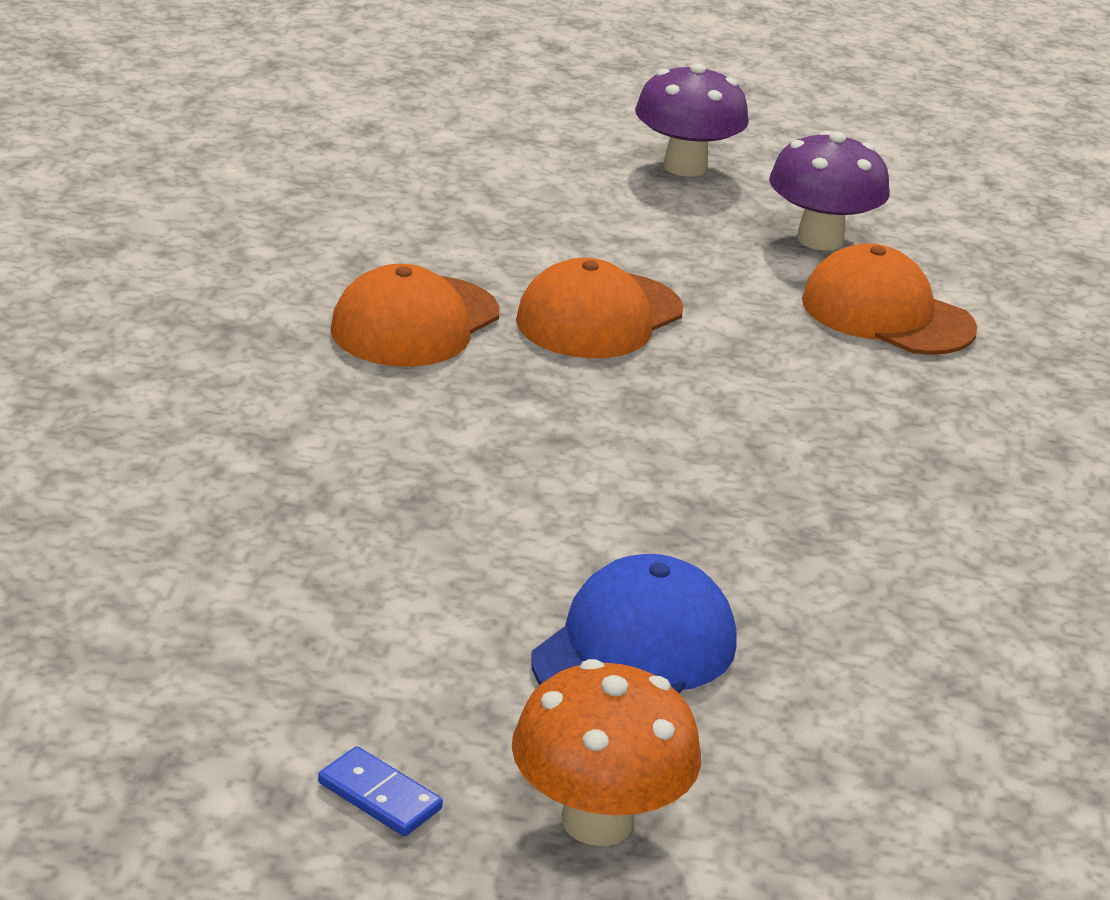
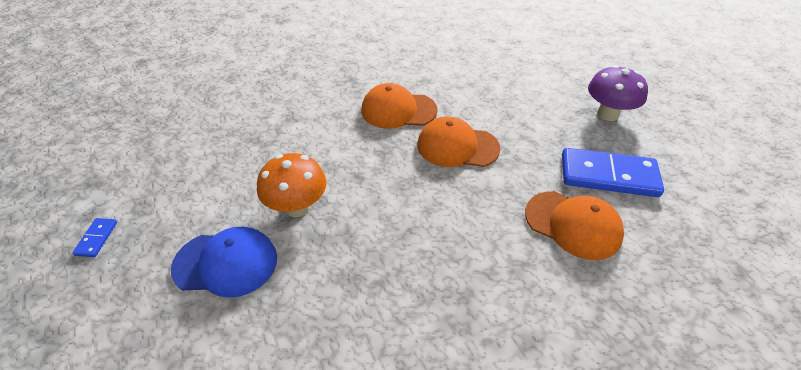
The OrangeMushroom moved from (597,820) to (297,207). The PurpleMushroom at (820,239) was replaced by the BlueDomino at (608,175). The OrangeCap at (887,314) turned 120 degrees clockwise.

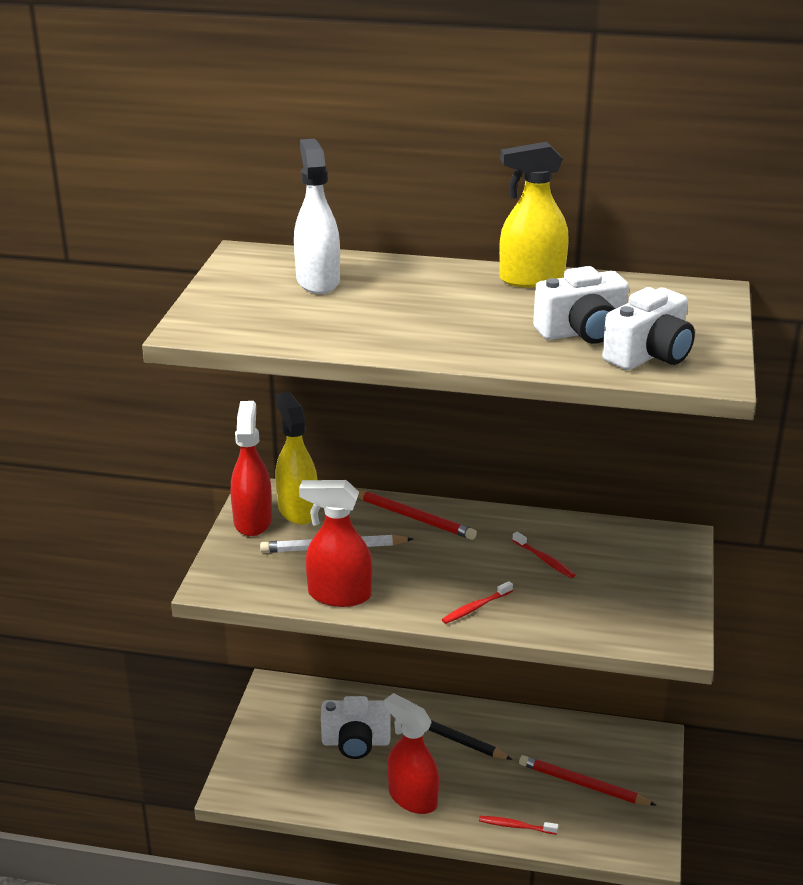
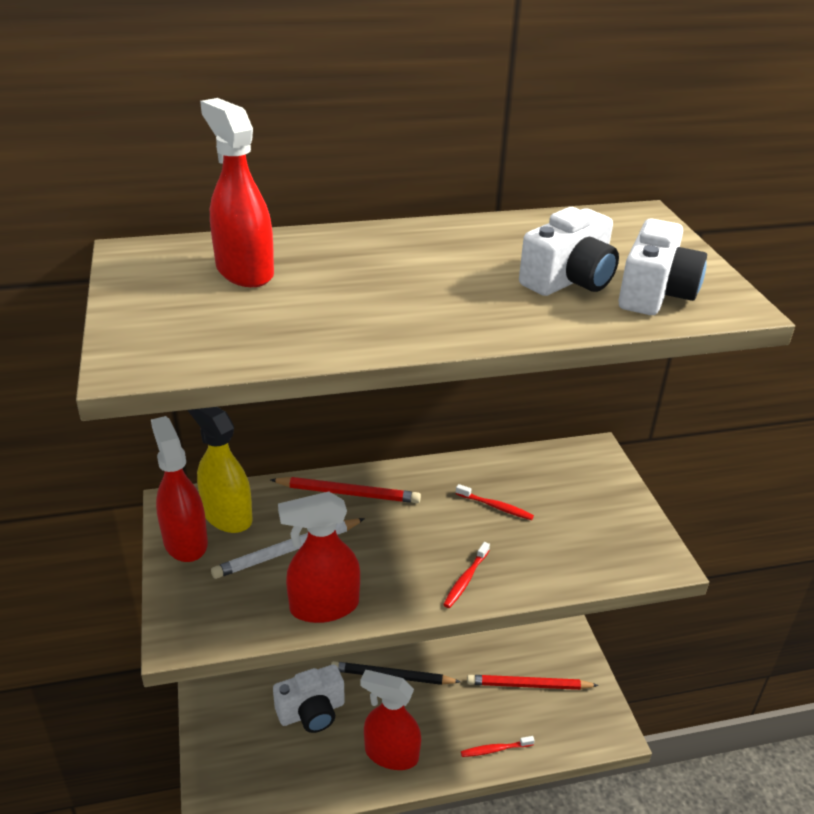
The WhiteSprayBottle at (318,281) became the RedSprayBottle at (244,271). The YellowSprayBottle at (531,279) disappeared.

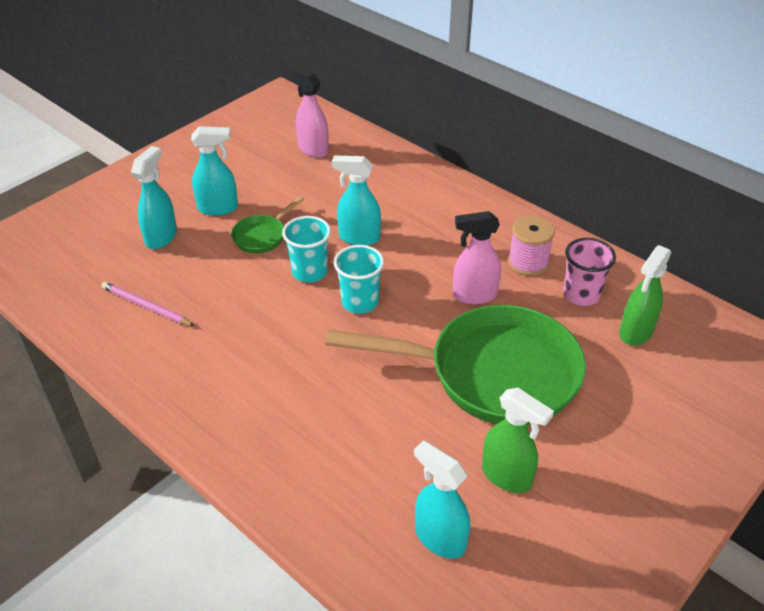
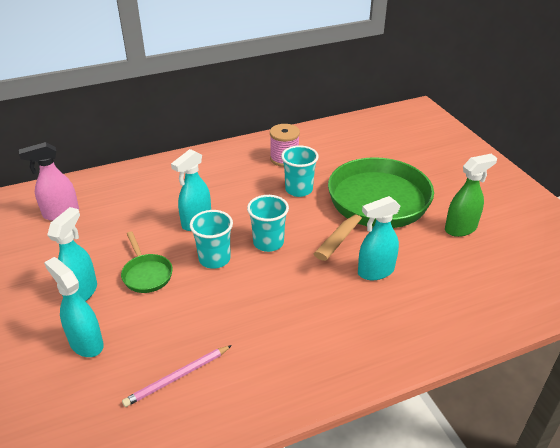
The TurquoiseSprayBottle moved from (439,538) to (375,271). The PinkSprayBottle at (474,295) was replaced by the TurquoiseCup at (299,190). The PinkCup at (581,295) disappeared. The GreenSprayBottle at (635,332) disappeared.

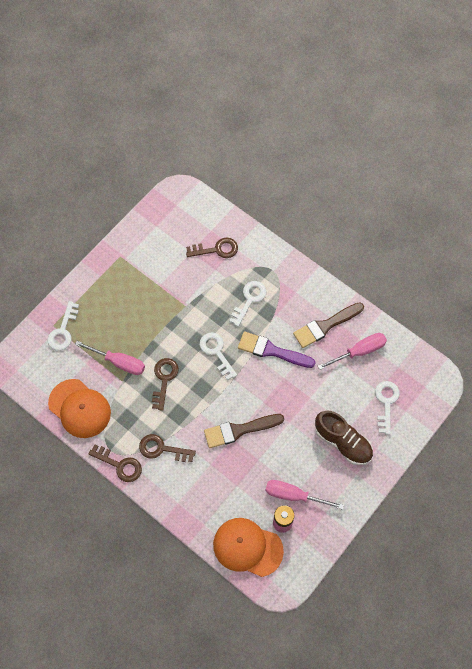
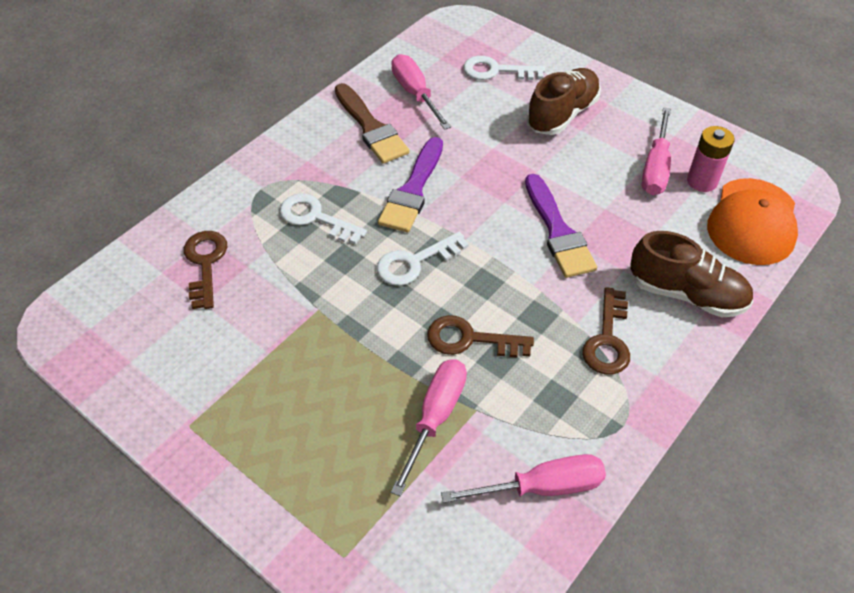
The WhiteKey at (63,331) disappeared. The OrangeCap at (79,408) was replaced by the PinkScrewdriver at (541,487). The BrownKey at (120,465) disappeared. The BrownBrush at (239,430) became the PurpleBrush at (558,231). The BrownShoe at (687,294) appeared.

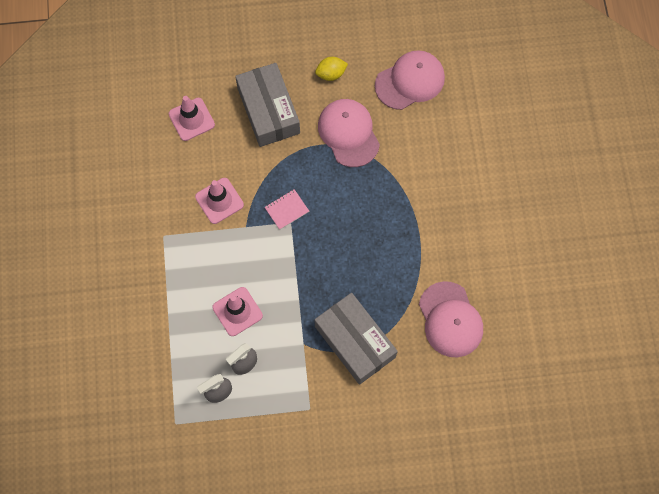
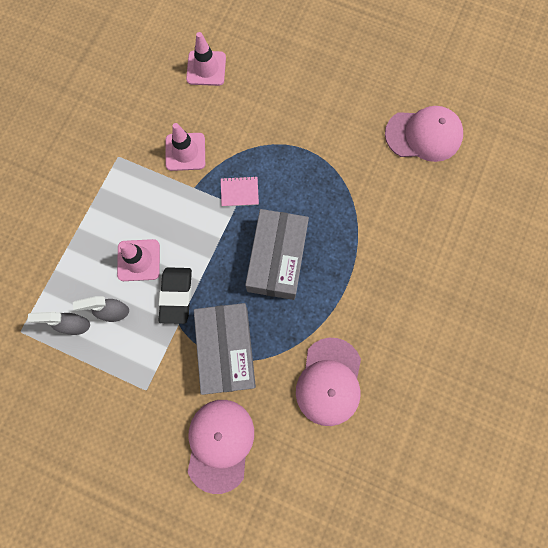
The GreyBox moved from (268,110) to (277,259). The YellowLemon at (331,74) disappeared. The PinkCap moved from (348,133) to (220,444). The BlackEraser at (176,296) appeared.

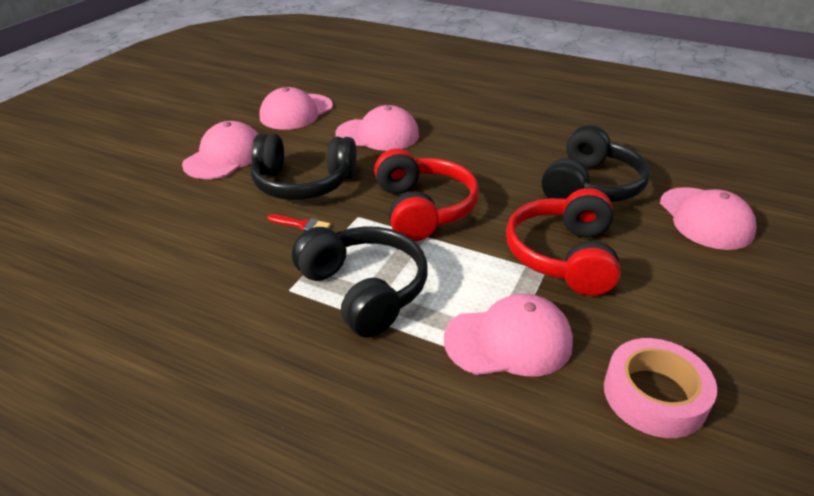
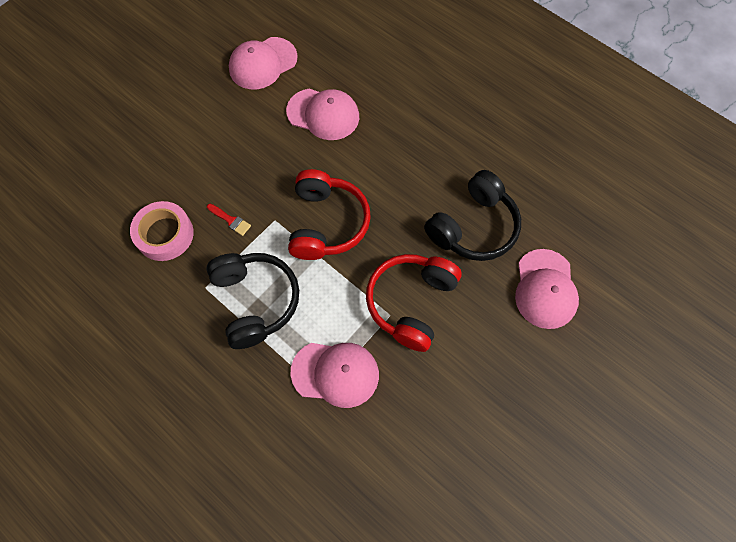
The PinkCap at (225,157) disappeared. The BlackHeadphones at (303,183) disappeared. The PinkTape moved from (654,395) to (165,234).

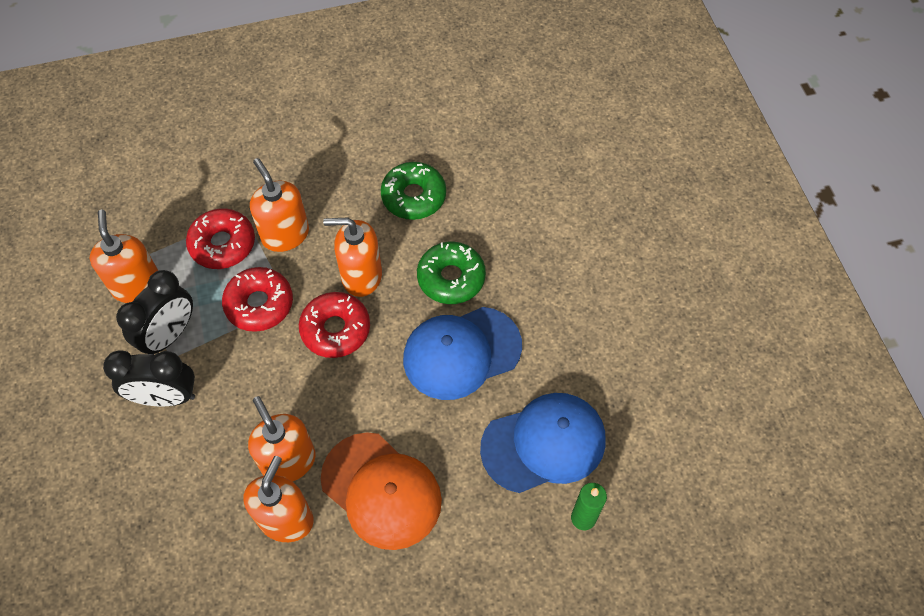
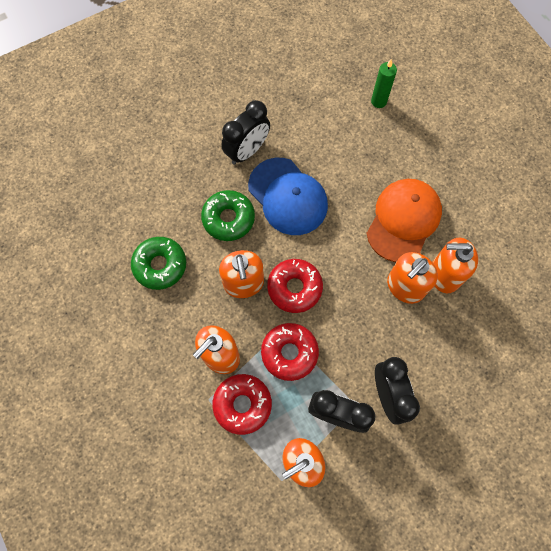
The BlueCap at (544,443) disappeared. The BlackClock at (247,151) appeared.

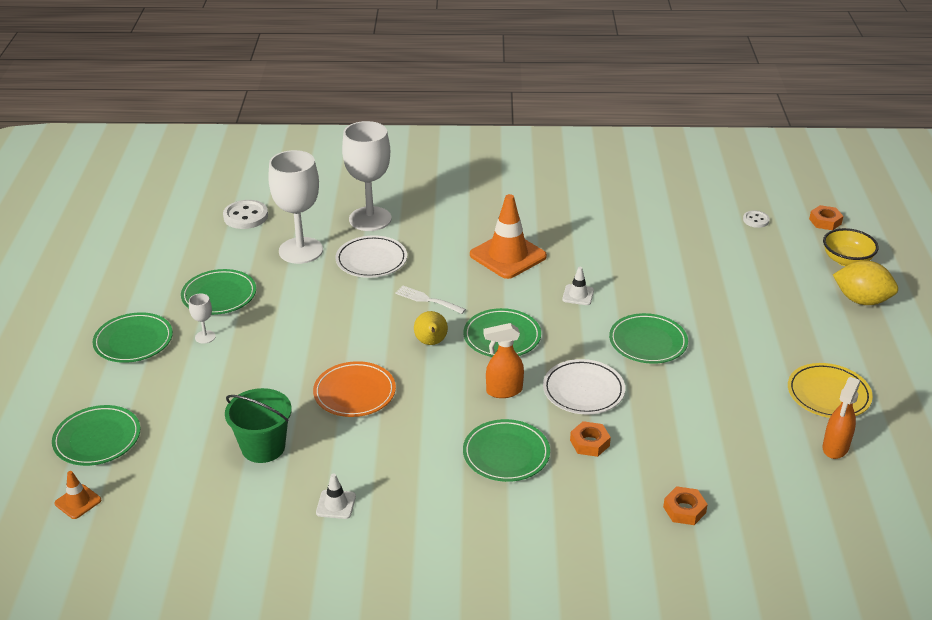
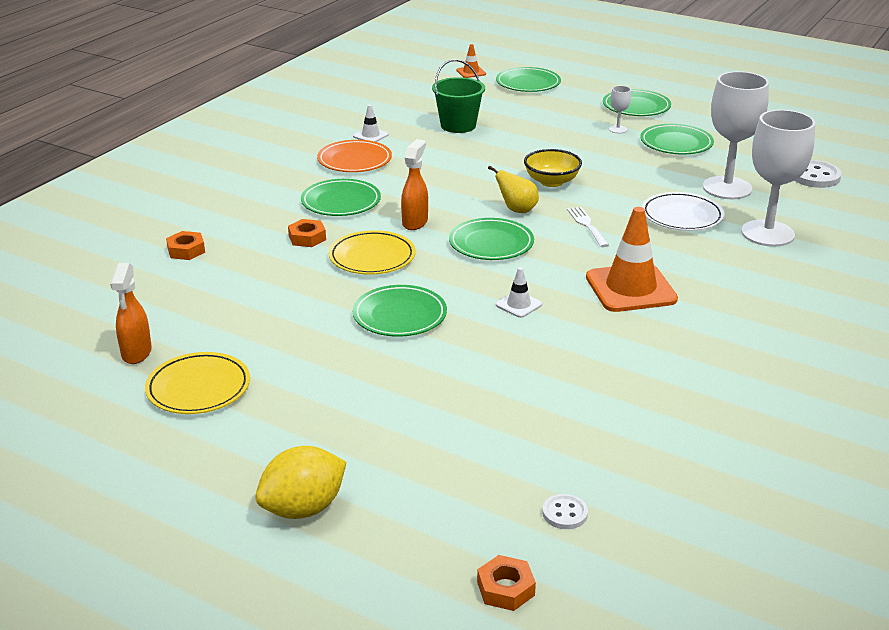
The OrangePlate moved from (354,393) to (354,160). The WhiteFork at (427,300) turned 75 degrees counterclockwise. The WhitePlate at (583,390) became the YellowPlate at (372,257). The OrangeSprayBottle at (835,448) turned 150 degrees counterclockwise. The YellowBowl moved from (846,260) to (551,182).

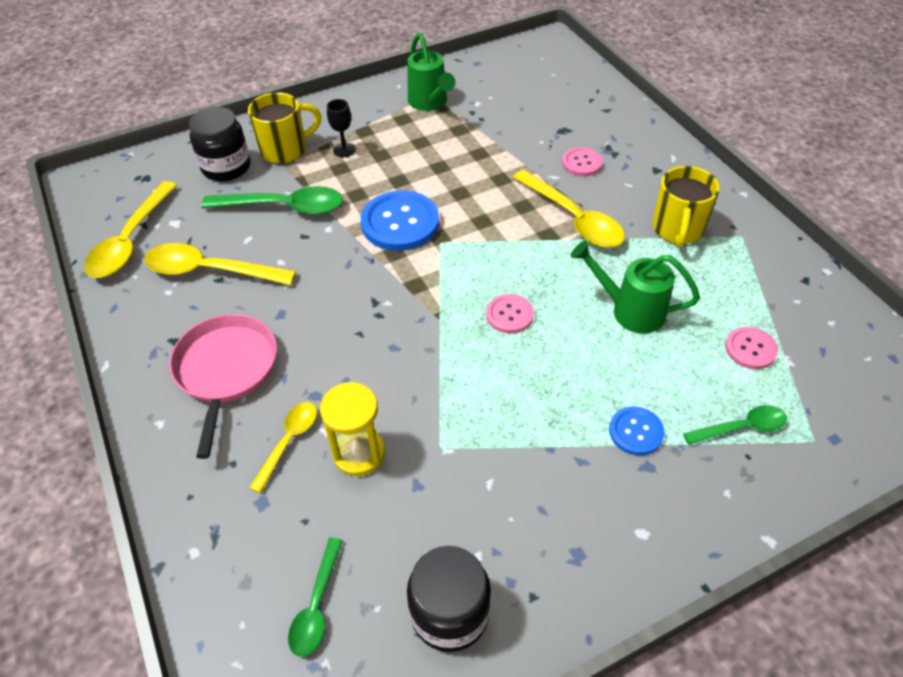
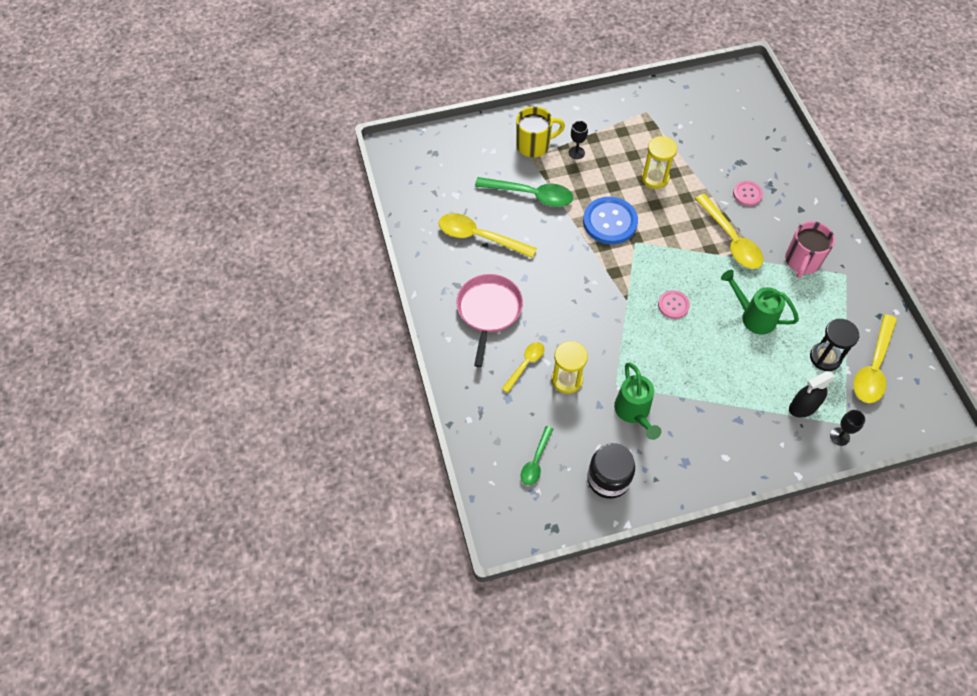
The YellowSpoon moved from (131,240) to (873,367). The BlackJar at (226,167) disappeared. The GreenWateringCan moved from (430,103) to (634,412). The BlueButton at (636,432) disappeared. The YellowMug at (677,230) became the PinkMug at (802,261). The GreenSpoon at (741,427) was replaced by the BlackSprayBottle at (803,407). The PinkButton at (750,349) was replaced by the BlackHourglass at (825,357). The YellowHourglass at (655,178) appeared. The BlackGoblet at (839,436) appeared.

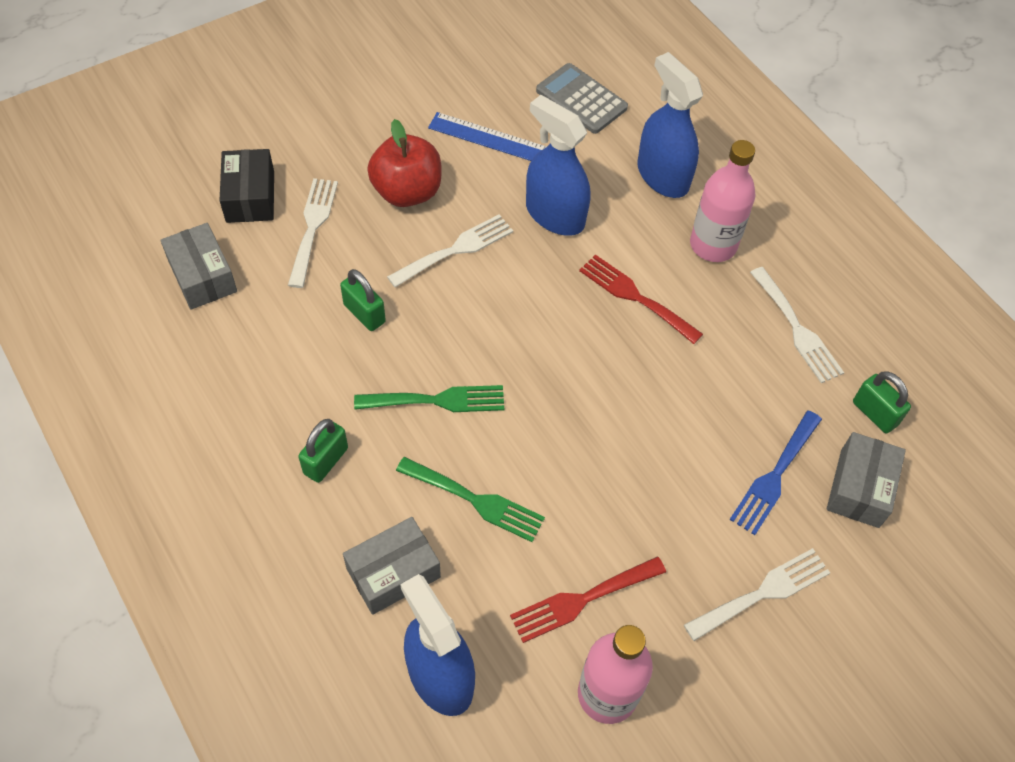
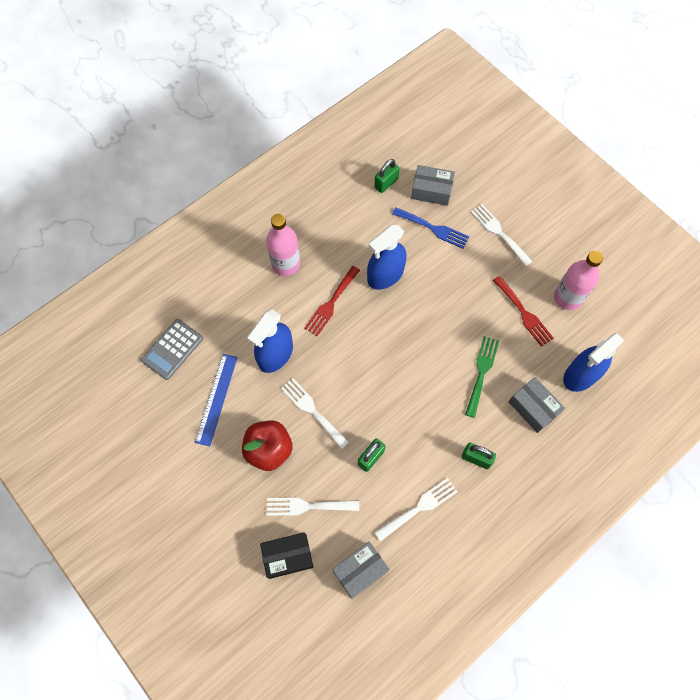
The GreenFork at (437,400) disappeared. The BlueSprayBottle moved from (662,176) to (385,275). The WhiteFork moved from (797,329) to (419,507).

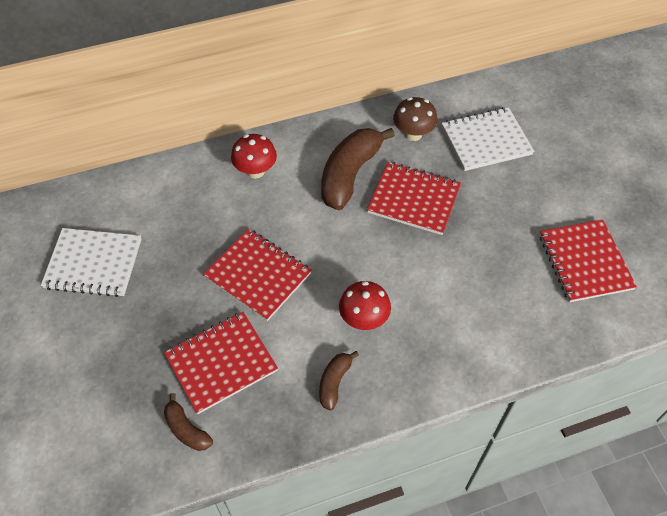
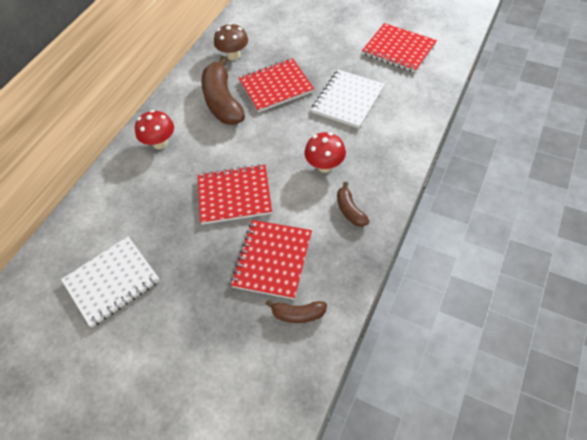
The WhiteNotebook moved from (486,140) to (347,100).

